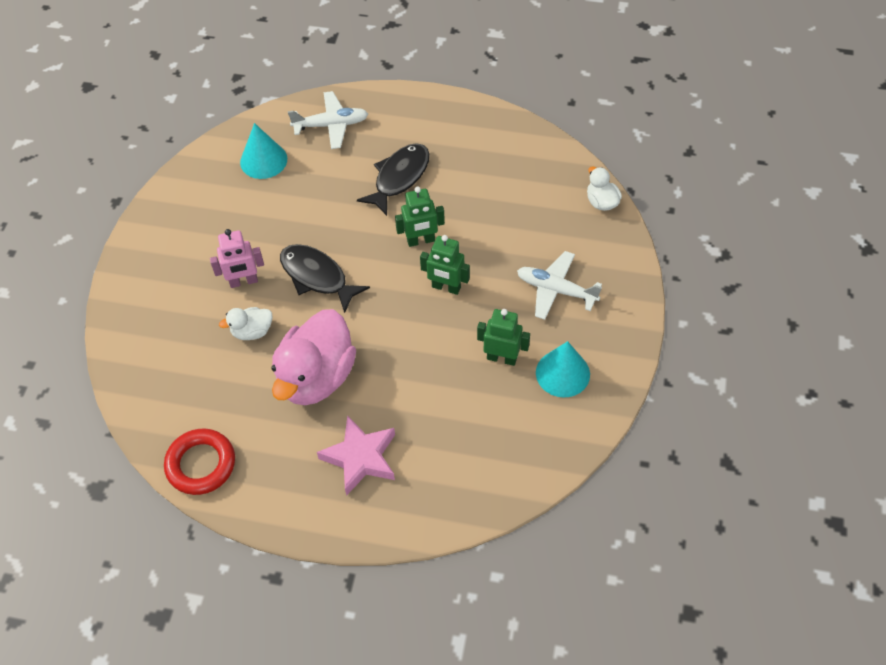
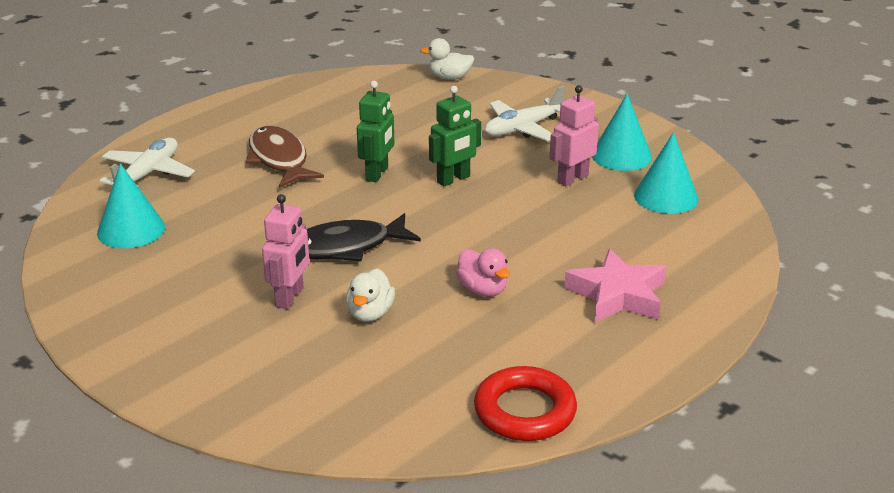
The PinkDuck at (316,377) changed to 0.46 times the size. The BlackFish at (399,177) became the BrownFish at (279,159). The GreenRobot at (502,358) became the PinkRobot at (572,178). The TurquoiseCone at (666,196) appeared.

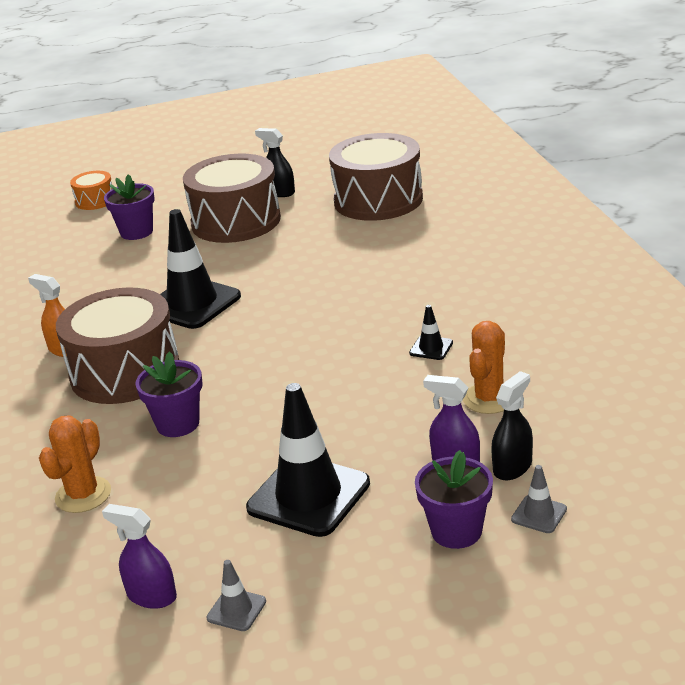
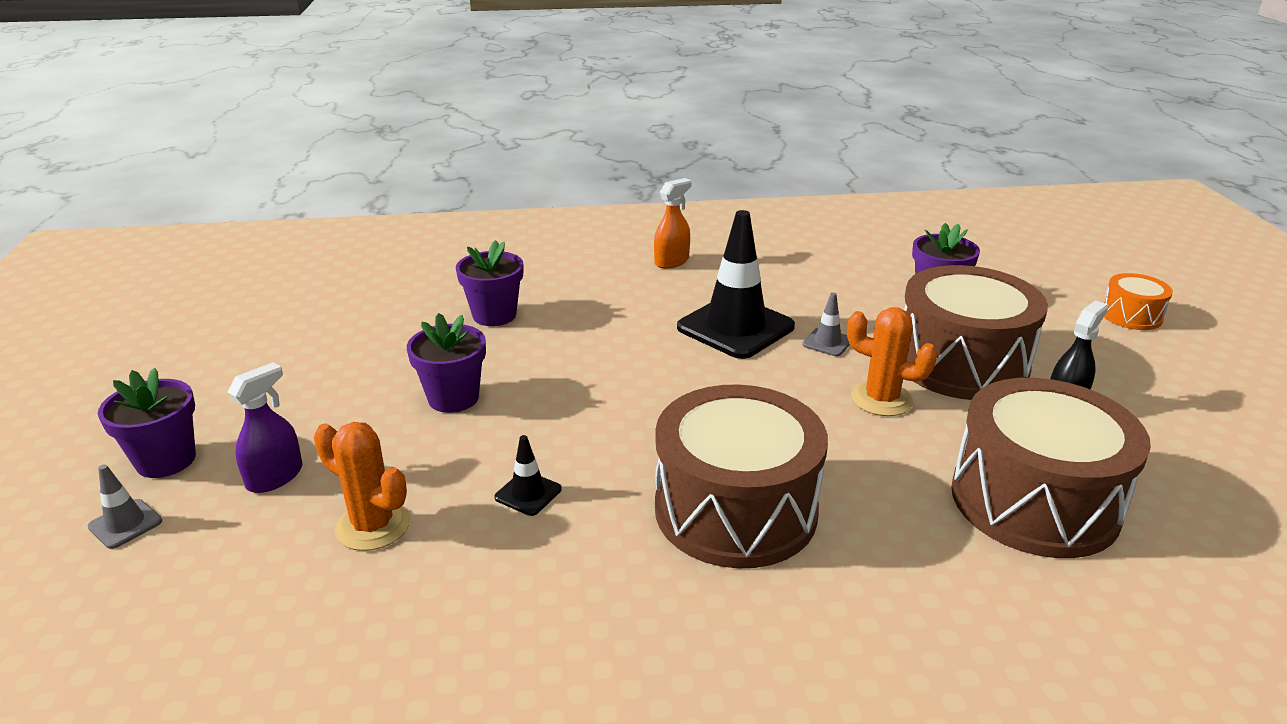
The OrangeCactus moved from (83,495) to (881,399). The BrownDrum moved from (125,372) to (735,510). The OrangeDrum moved from (95,201) to (1131,316). The PurpleSprayBottle at (151,596) disappeared. The GreyTrafficCone moved from (236,610) to (827,342). The BlackTrafficCone at (308,496) disappeared. The BlackSprayBottle at (512,467) disappeared. The PurpleFlowerPot at (453,398) appeared.

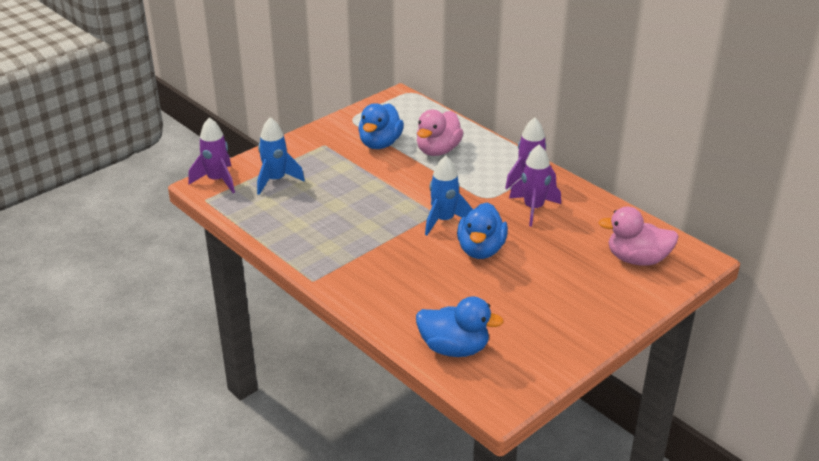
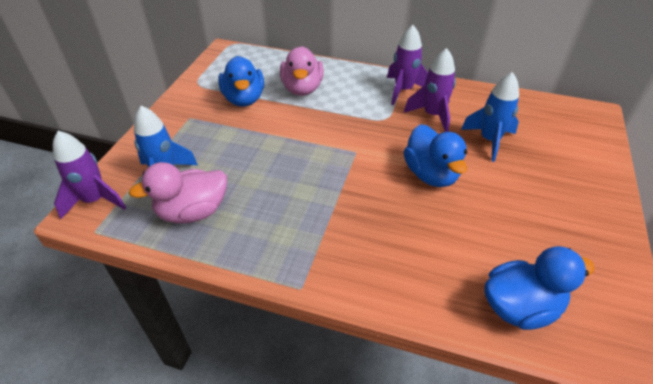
The BlueRocket moved from (444,220) to (489,140). The PinkDuck moved from (637,259) to (193,212).

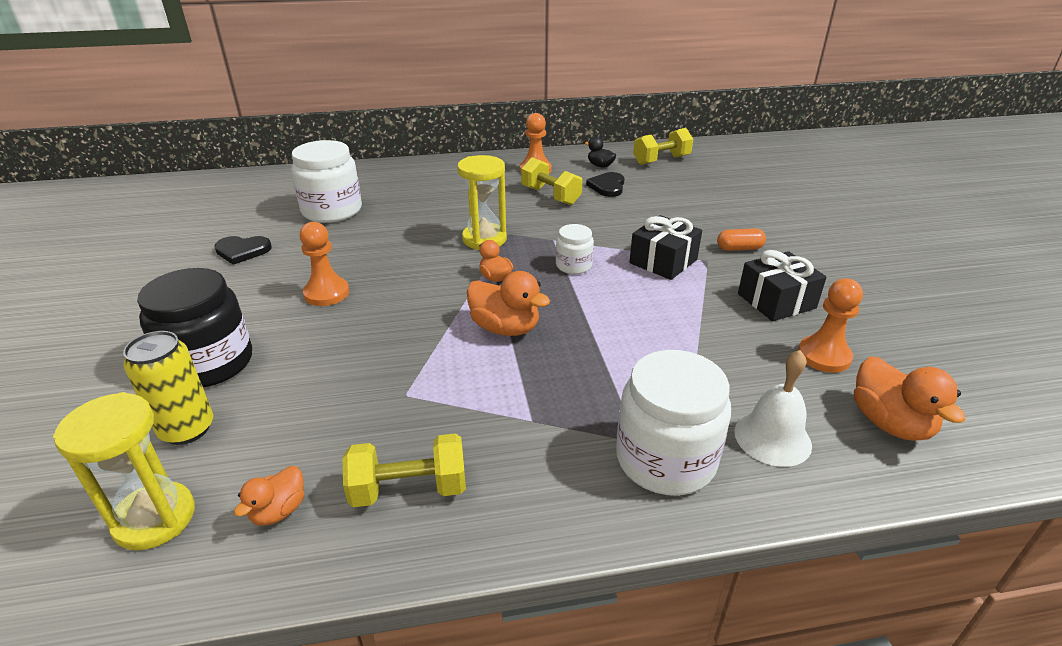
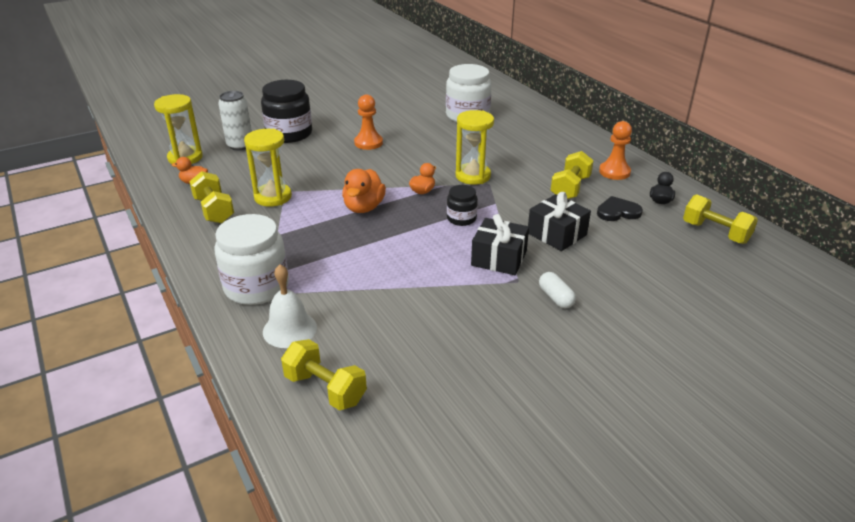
The YellowCan at (187,429) became the WhiteCan at (240,145). The BlackHeart at (242,251) disappeared. The WhiteJar at (573,266) became the BlackJar at (461,218). The OrangeCapsule at (739,248) became the WhiteCapsule at (555,298). The BlackGift moved from (776,301) to (557,234). The OrangePawn at (824,356) disappeared. The OrangeDuck at (890,423) was replaced by the YellowDumbbell at (325,389). The YellowHourglass at (273,197) appeared.

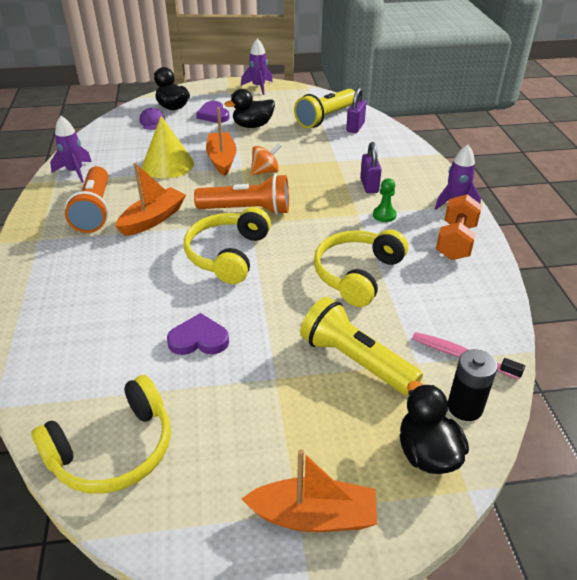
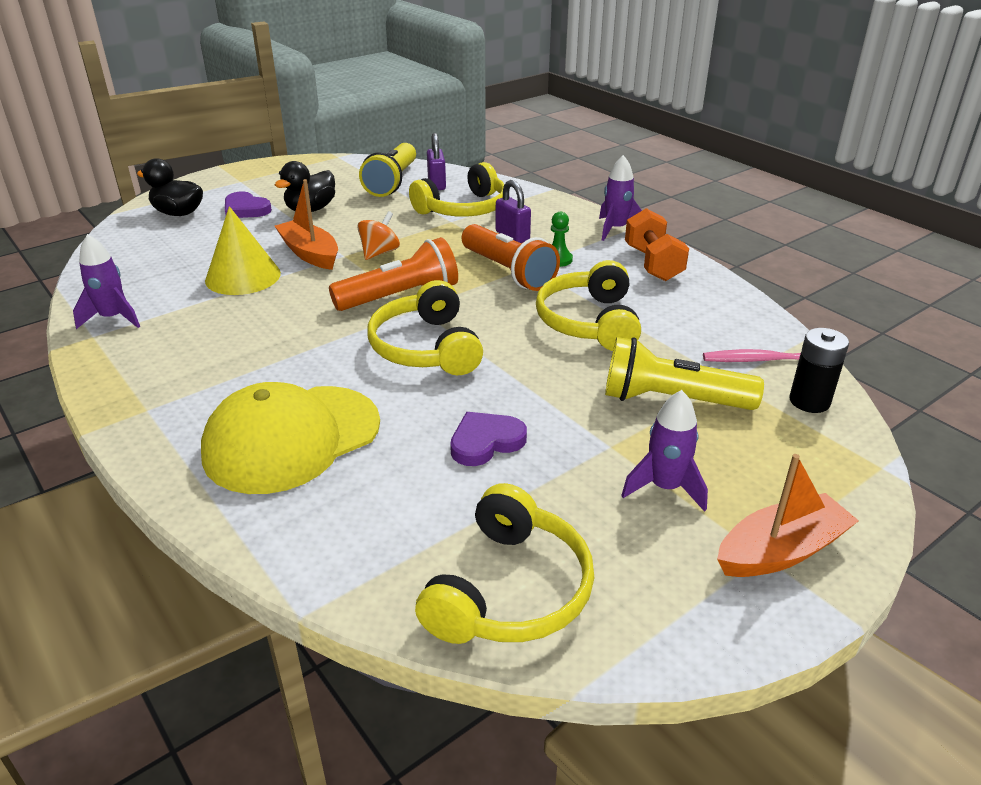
The OrangeFlashlight moved from (95,211) to (508,272). The OrangeBoat at (153,219) disappeared. The PurpleCap at (152,122) disappeared. The PurpleRocket moved from (258,87) to (665,487). The BlackDuck at (427,453) disappeared. The YellowCap at (292,438) appeared. The YellowHeadphones at (464,209) appeared.

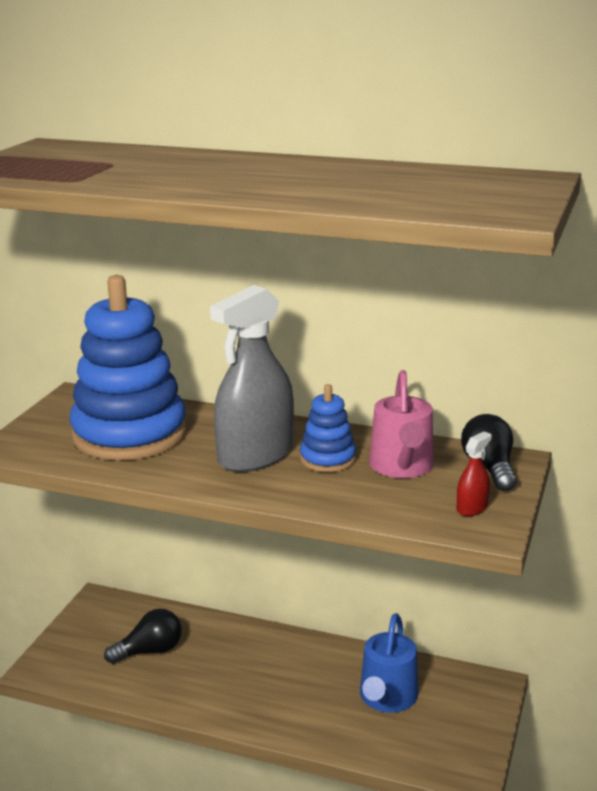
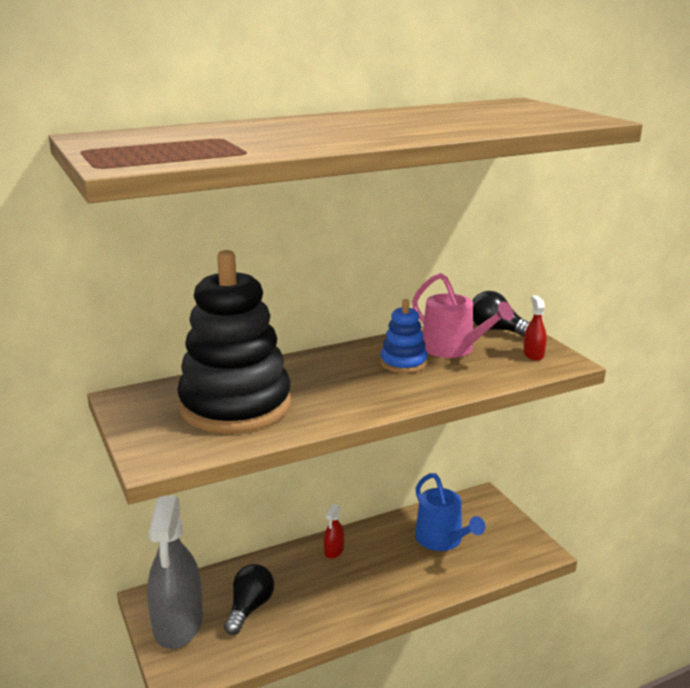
The BlueStackingToy at (129,434) became the BlackStackingToy at (235,406). The GreySprayBottle moved from (255,455) to (178,623). The RedSprayBottle at (334,550) appeared.

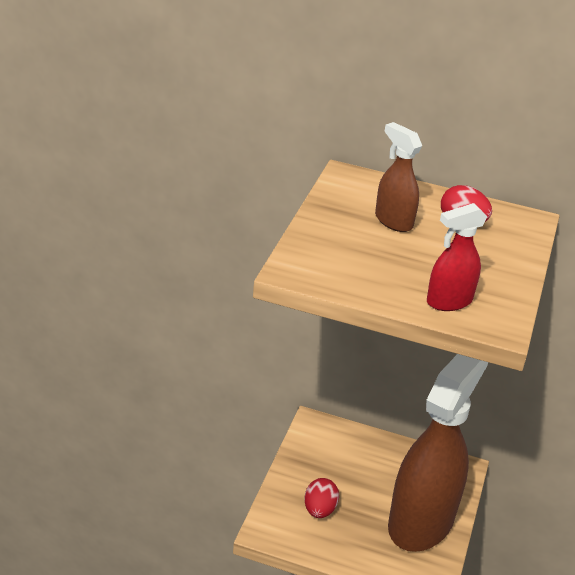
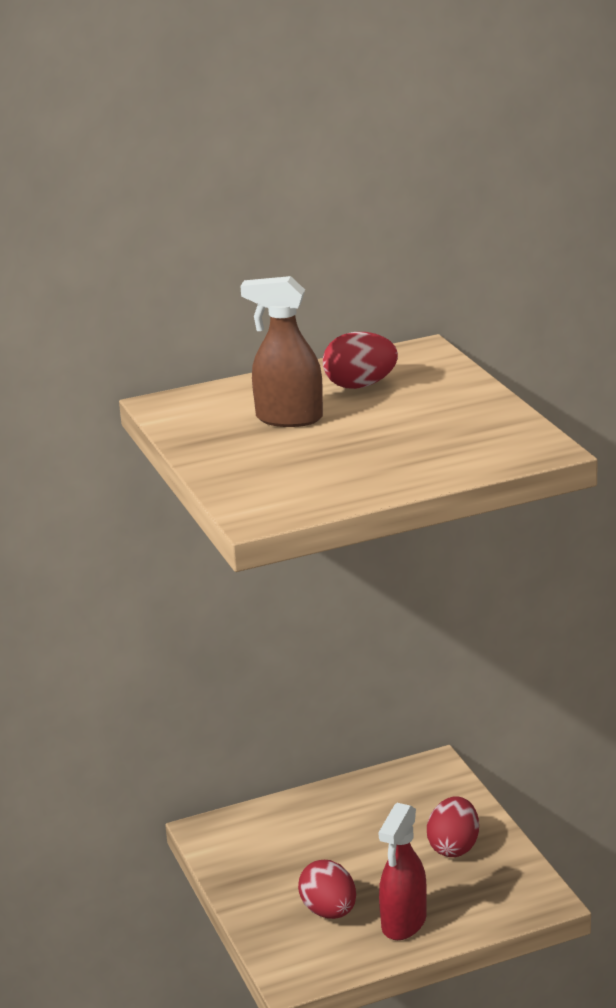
The BrownSprayBottle at (421,521) was replaced by the RedEgg at (454,847). The RedSprayBottle moved from (448,301) to (403,923).

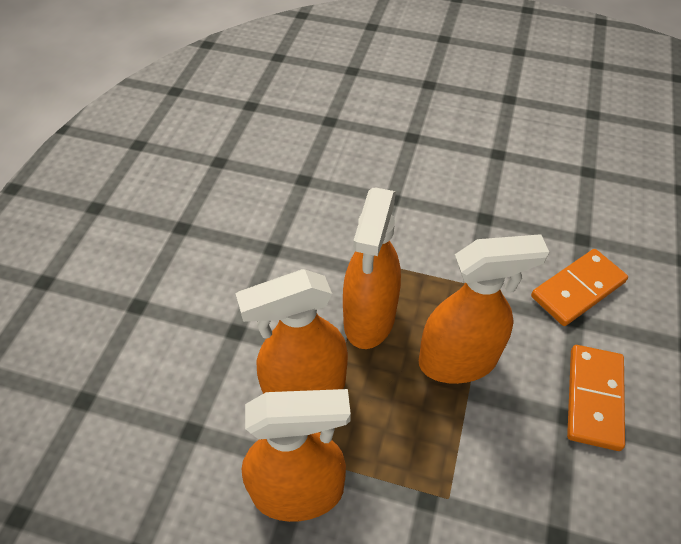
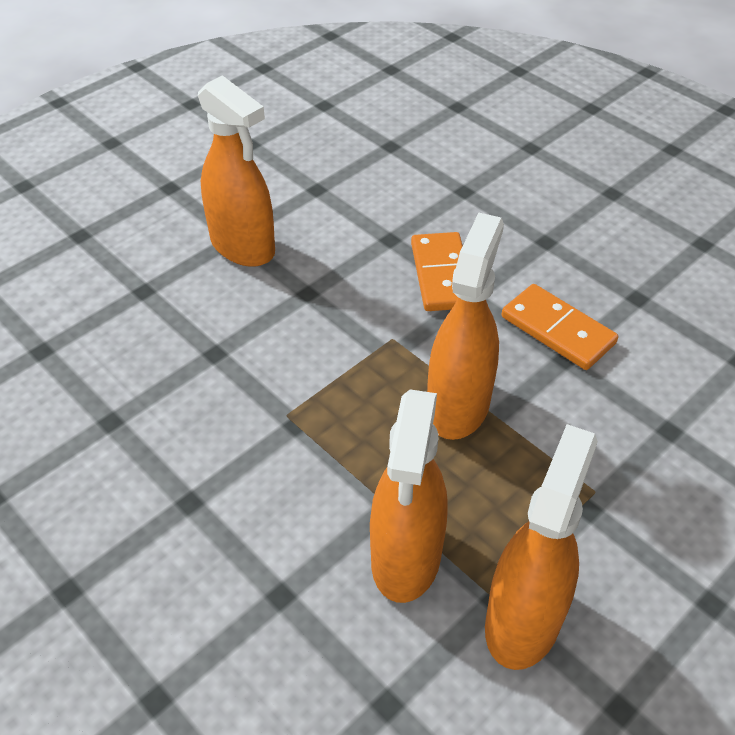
The OrangeSprayBottle moved from (369,318) to (243,246).

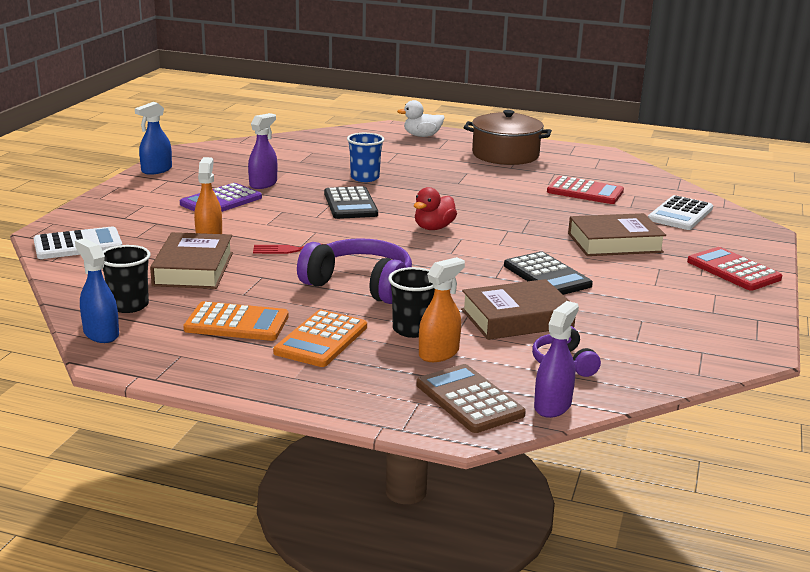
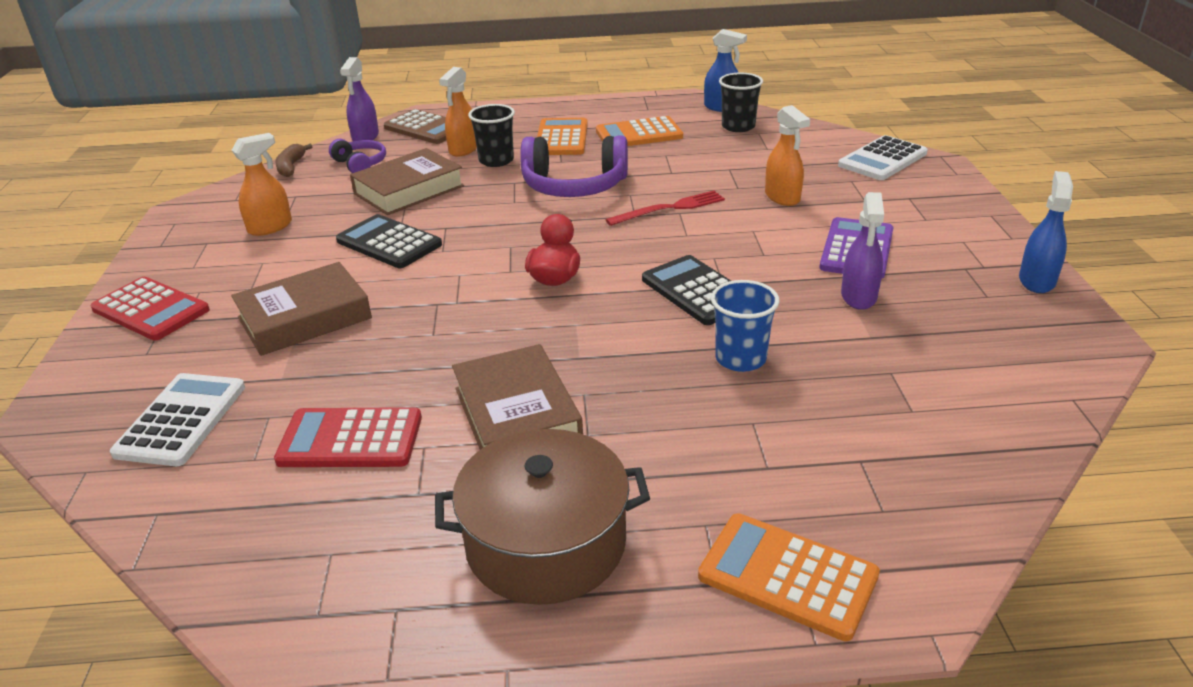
The BrownBook moved from (193,269) to (516,415). The WhiteDuck at (422,136) was replaced by the OrangeCalculator at (787,576). The OrangeSprayBottle at (270,227) appeared. The BrownBanana at (291,167) appeared.

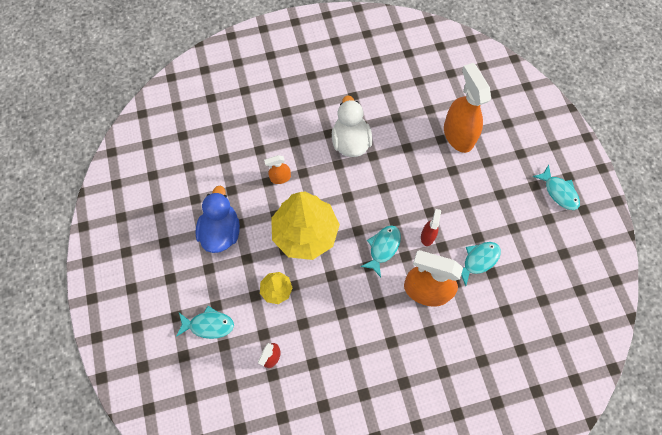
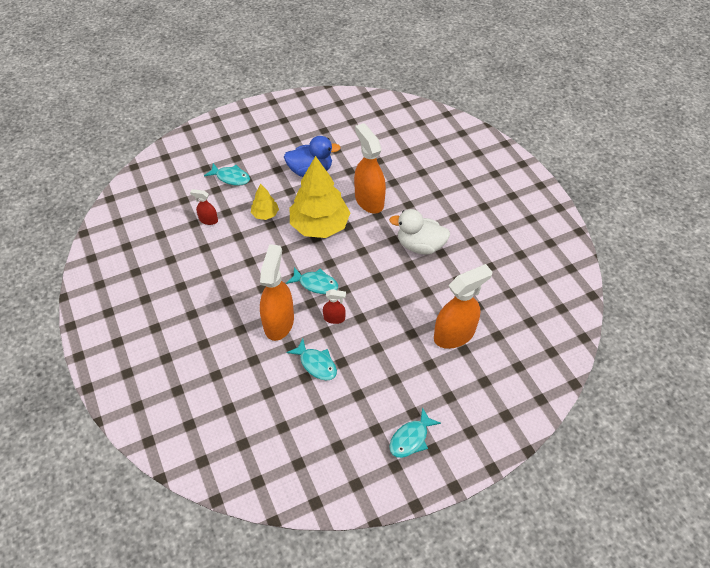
The TurquoiseFish at (208,325) turned 60 degrees counterclockwise. The OrangeSprayBottle at (280,178) changed to 2.08 times the size. The WhiteDuck at (350,141) turned 150 degrees counterclockwise.

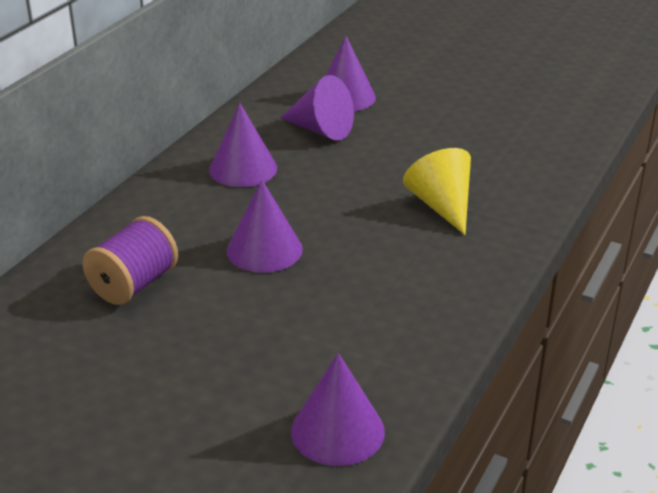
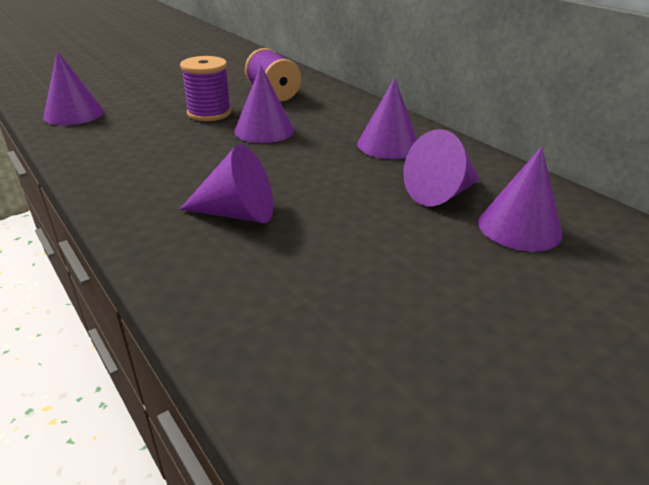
The YellowCone at (442,206) became the PurpleCone at (237,213). The PurpleSpool at (209,113) appeared.

